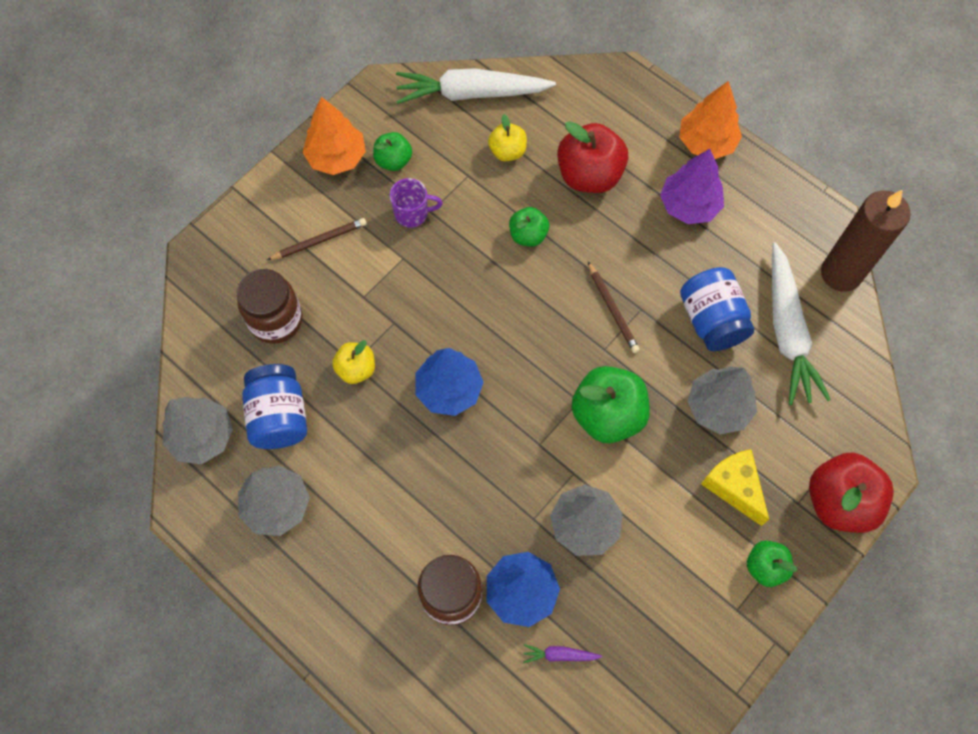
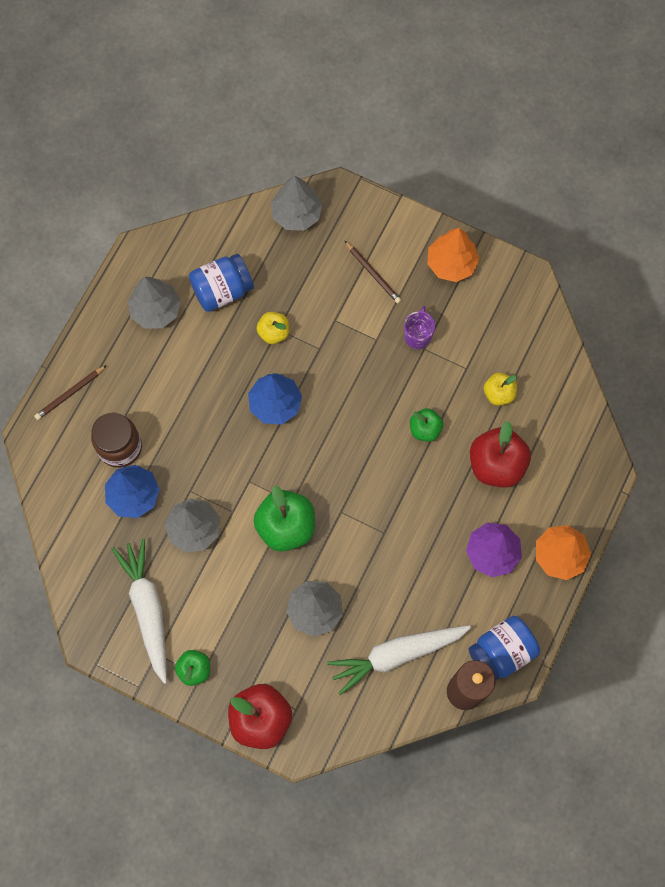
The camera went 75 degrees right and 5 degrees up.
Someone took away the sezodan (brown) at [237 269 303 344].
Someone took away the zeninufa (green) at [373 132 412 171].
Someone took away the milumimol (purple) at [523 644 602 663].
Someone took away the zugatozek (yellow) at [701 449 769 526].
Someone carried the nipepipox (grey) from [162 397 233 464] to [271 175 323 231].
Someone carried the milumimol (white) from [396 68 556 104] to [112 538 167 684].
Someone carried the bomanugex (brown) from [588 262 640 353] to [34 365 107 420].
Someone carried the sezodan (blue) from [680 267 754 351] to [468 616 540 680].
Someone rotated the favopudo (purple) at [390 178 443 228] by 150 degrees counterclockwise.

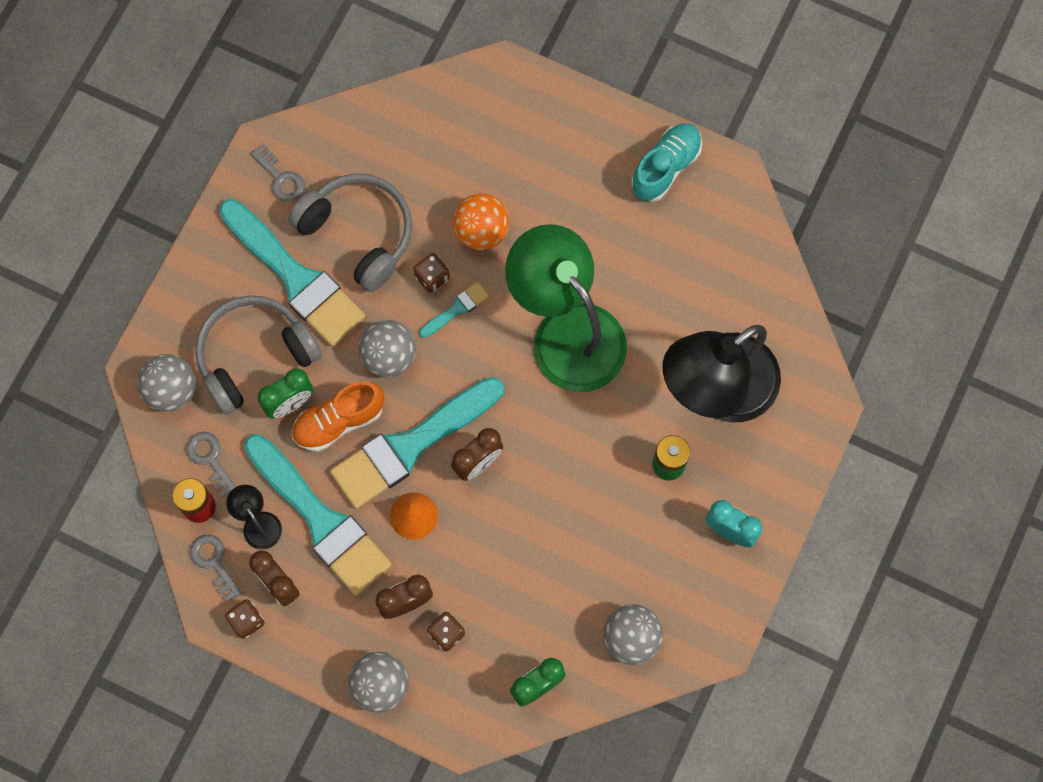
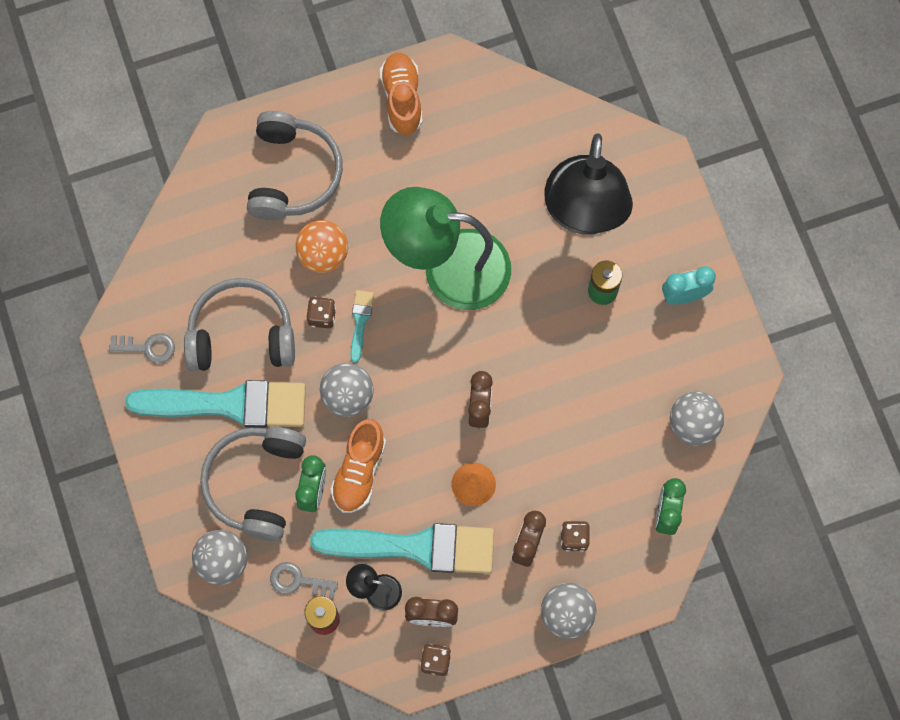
The camera went 45 degrees left and 0 degrees up.
Someone took away the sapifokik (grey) at [190 534 242 602].
Someone took away the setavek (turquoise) at [330 377 504 509].
Someone put down the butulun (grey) at [247 111 343 220].
Someone repainted the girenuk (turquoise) at [632 123 702 202], which became the girenuk (orange) at [380 52 422 135].

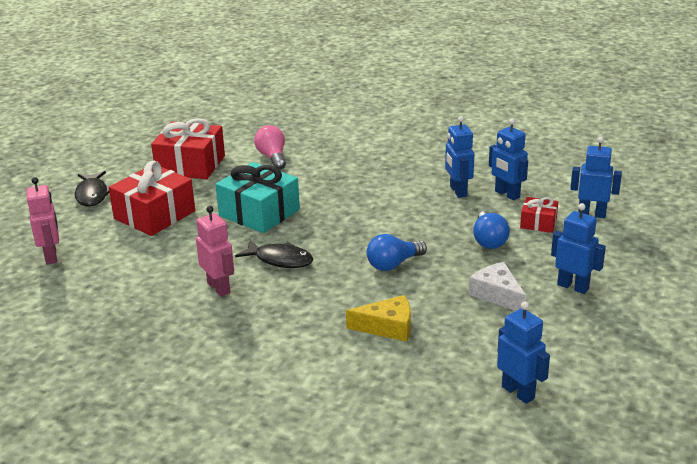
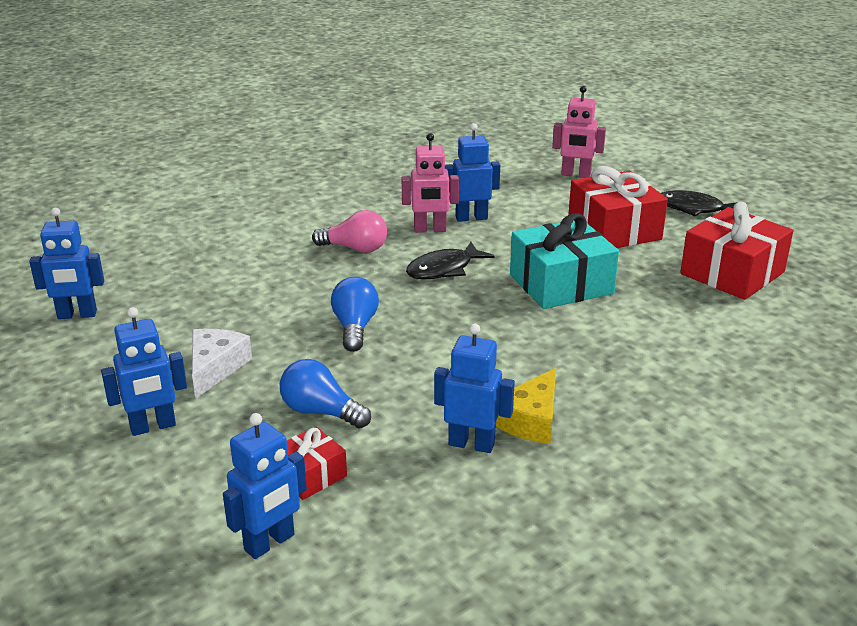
The camera went 120 degrees right and 0 degrees up.
Someone carried the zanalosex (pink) from [254 125 286 170] to [312 210 387 253].
Someone carried the zugatozek (yellow) from [346 295 411 342] to [495 368 556 444].
Someone carried the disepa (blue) from [489 119 528 200] to [445 123 500 222].
Someone rotated the zugatozek (white) at [469 262 527 311] by 75 degrees counterclockwise.

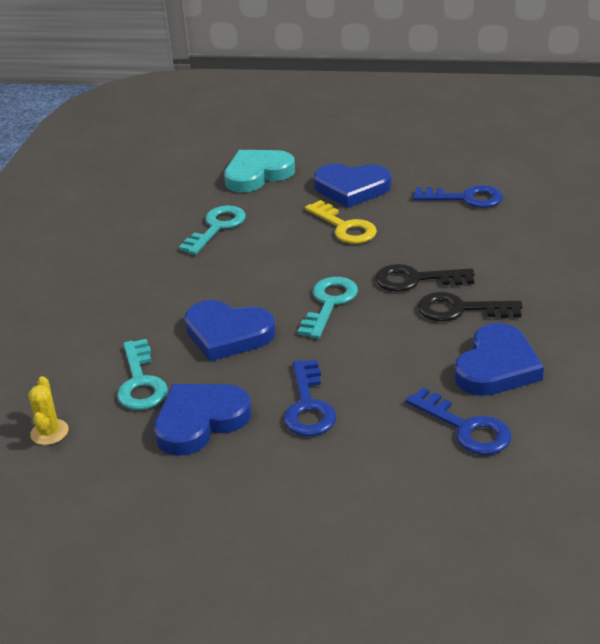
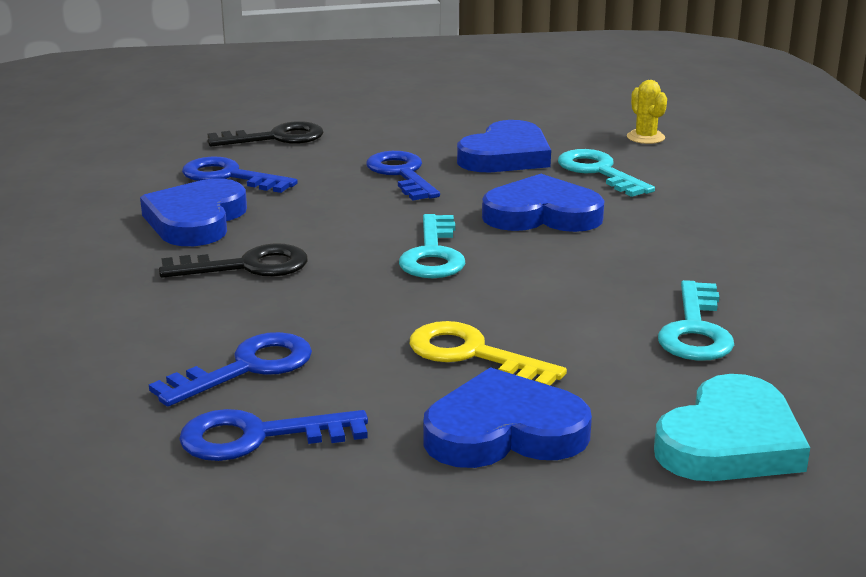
The camera went 160 degrees right and 10 degrees down.
Someone put down the sapifokik (blue) at [149 332 312 407].
Someone carried the sapifokik (black) from [375 264 475 292] to [208 121 324 147].

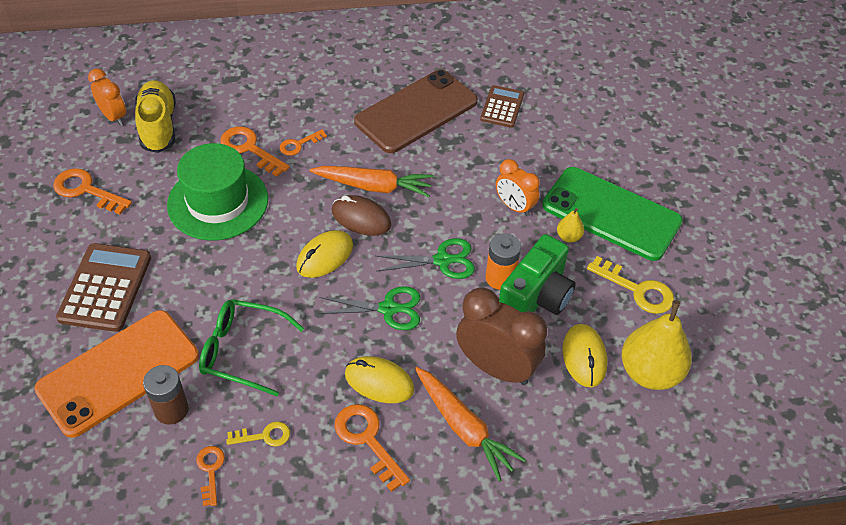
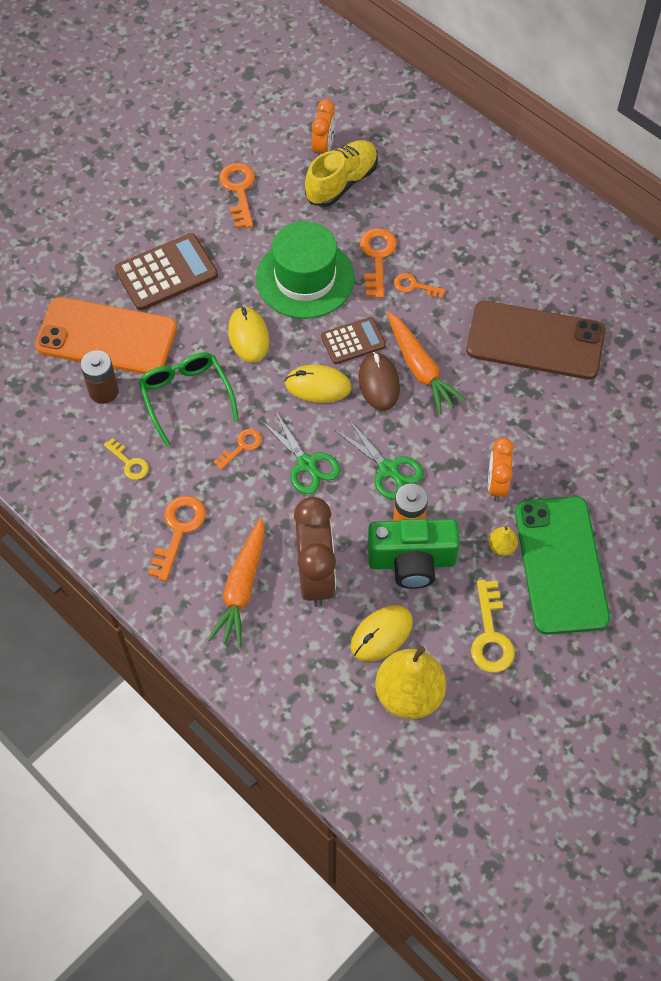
The camera went 55 degrees right and 10 degrees up.
Someone carried the sapifokik (orange) from [196 446 225 506] to [214 429 262 470].
Someone carried the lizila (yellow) from [345 356 414 403] to [228 306 269 362].
Someone carried the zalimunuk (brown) from [480 85 524 128] to [321 317 386 364].

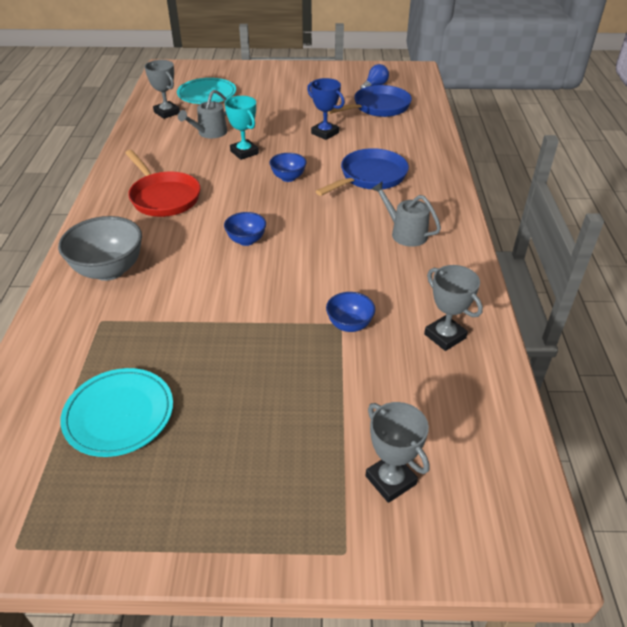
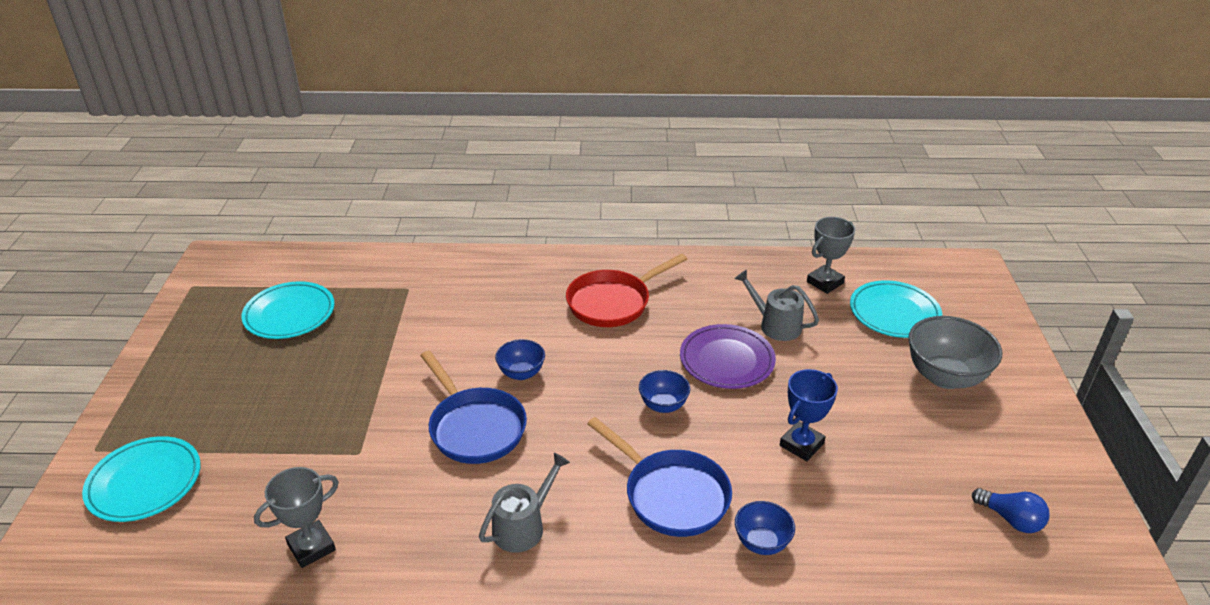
The camera went 90 degrees right and 5 degrees down.
Someone carried the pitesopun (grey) from [58 216 142 281] to [908 316 1002 389].
Someone carried the pitesopun (blue) from [326 292 375 332] to [735 501 795 555].
Someone carried the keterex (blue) from [328 85 412 117] to [420 351 527 464].
Someone swapped the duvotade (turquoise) at [225 96 259 160] for the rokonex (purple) at [680 324 776 389].
Someone swapped the duvotade (grey) at [365 402 430 503] for the rokonex (turquoise) at [82 436 201 522].

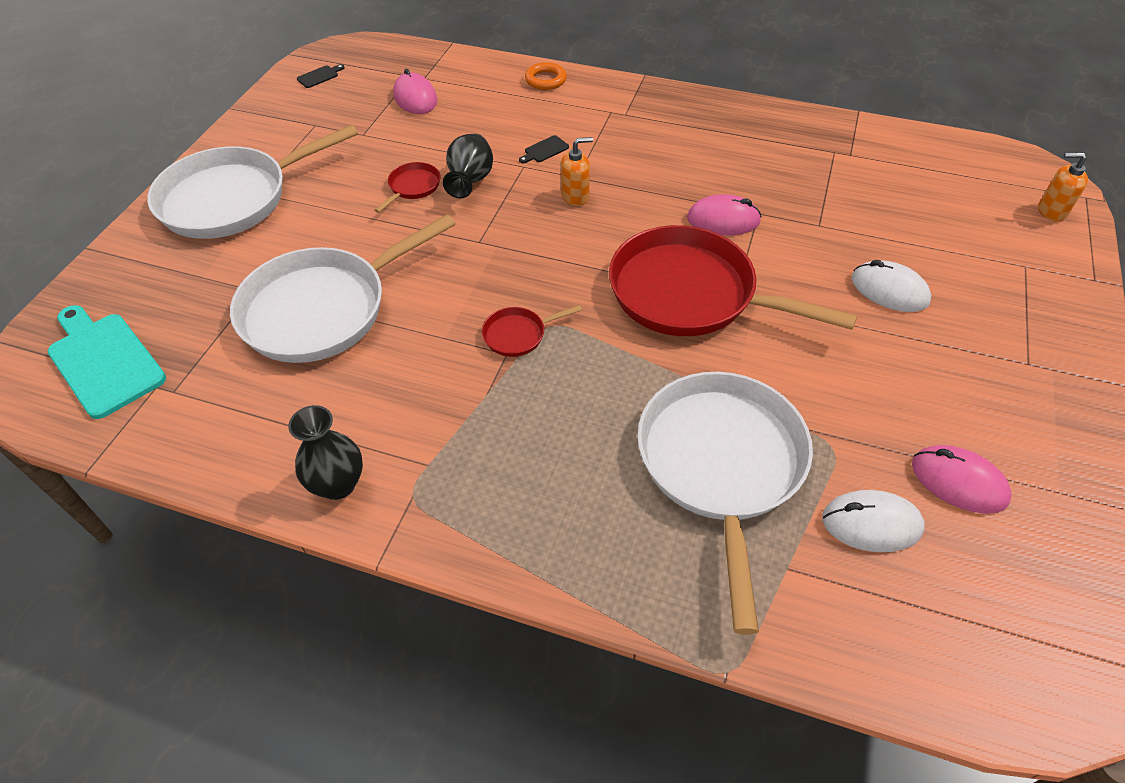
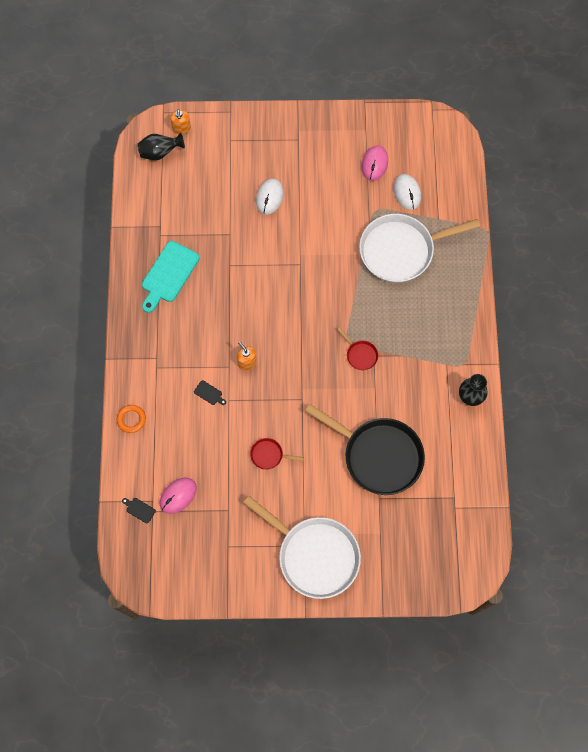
The camera went 110 degrees left and 20 degrees up.
Someone took away the keterex (red) at [609 225 857 336].
Someone took away the lizila (pink) at [687 194 762 236].
Someone carried the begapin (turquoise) from [48 305 166 419] to [142 241 200 313].
Someone carried the begapin (black) from [297 64 345 88] to [122 498 156 524].
Someone carried the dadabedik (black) from [443 134 493 198] to [137 133 185 160].
Someone repainted the keterex (white) at [230 214 455 363], which became the keterex (black) at [305 404 425 495].

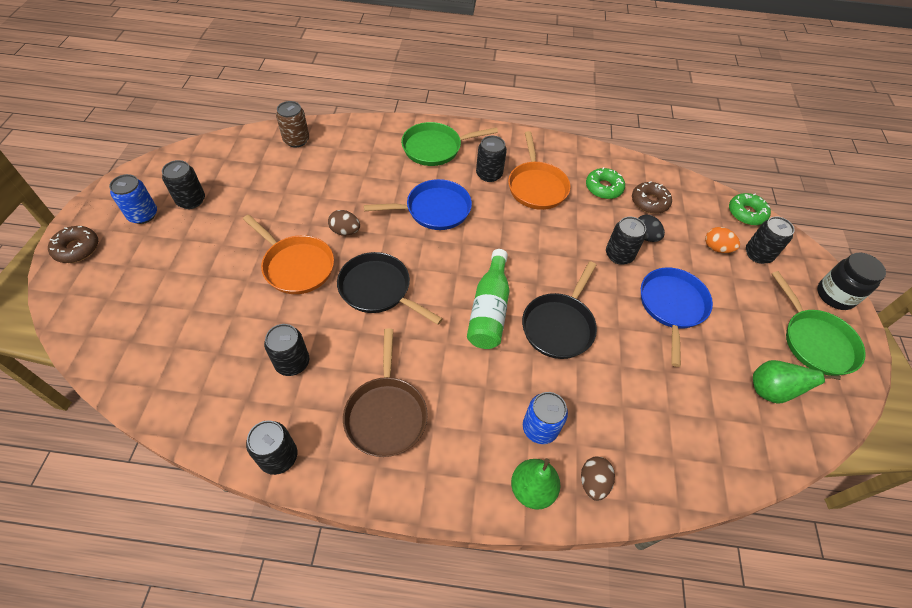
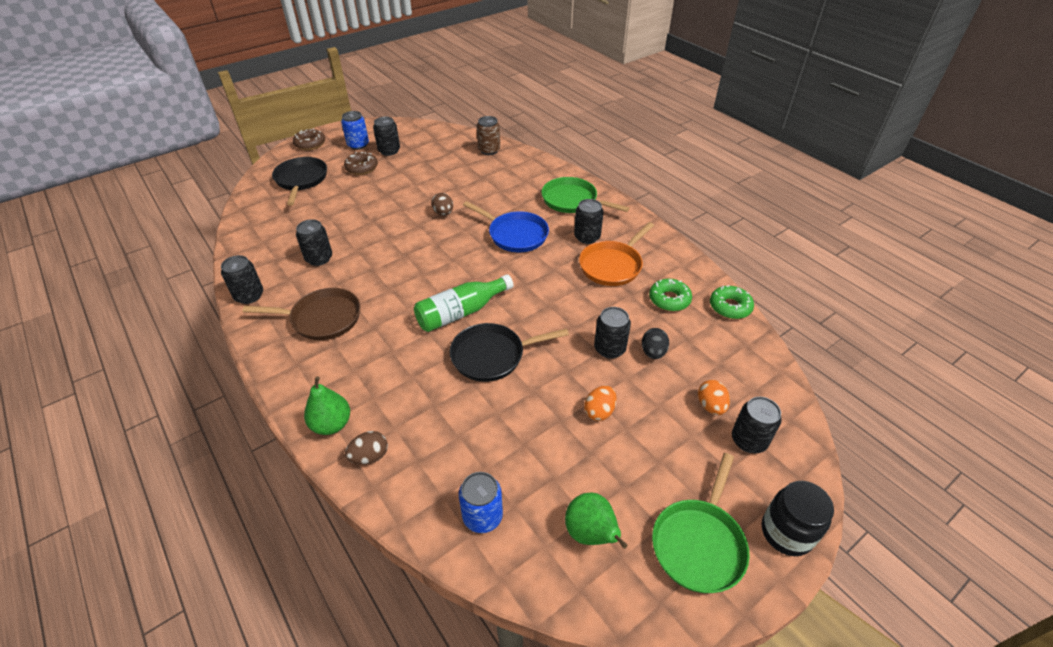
The camera went 50 degrees right and 10 degrees down.
Someone took away the keterex (orange) at [243 215 334 294].
Someone carried the keterex (black) from [337 252 443 325] to [272 157 327 205].
Someone carried the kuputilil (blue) from [523 392 568 444] to [459 472 503 533].
Someone carried the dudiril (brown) from [632 181 672 214] to [344 152 378 175].
Someone carried the dudiril (green) from [729 193 771 225] to [710 285 754 319].
Someone swapped the keterex (blue) at [641 267 713 367] for the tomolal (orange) at [584 386 617 421].
Someone rotated the keterex (brown) at [343 328 428 457] by 135 degrees counterclockwise.

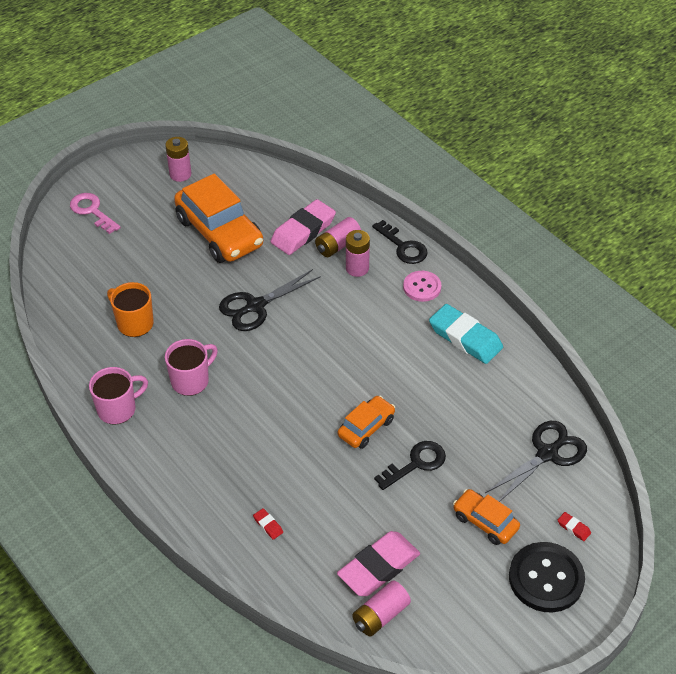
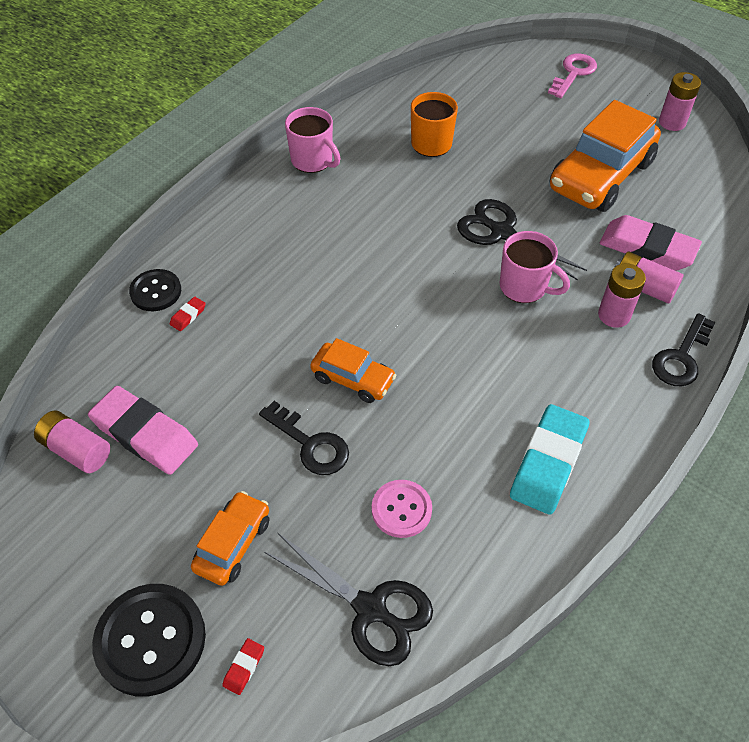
The camera went 75 degrees right and 5 degrees up.
Someone put down the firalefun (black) at [129 269 181 311].
Someone carried the favopudo (pink) from [165 339 218 396] to [500 231 570 303].
Someone carried the firalefun (pink) from [403 271 441 302] to [372 480 432 538].

